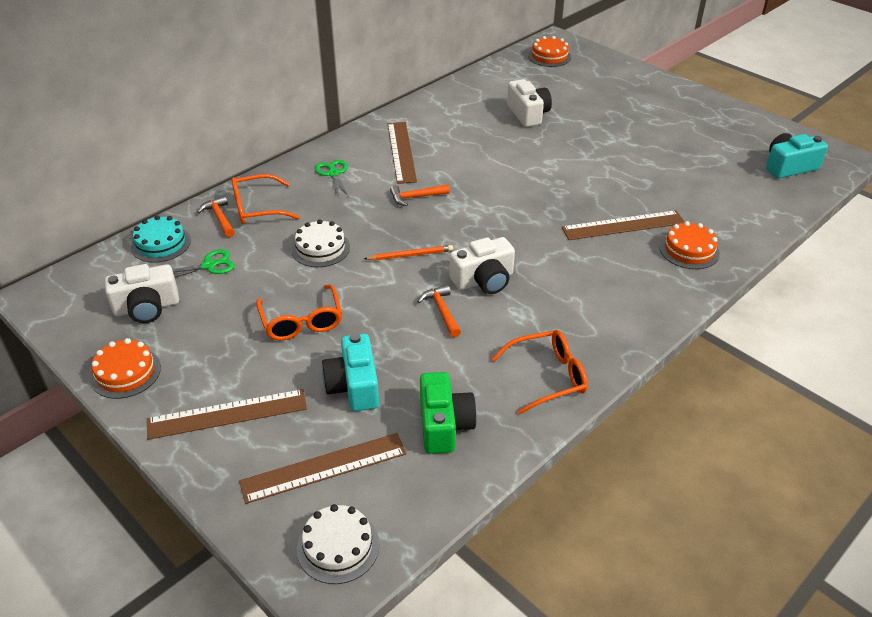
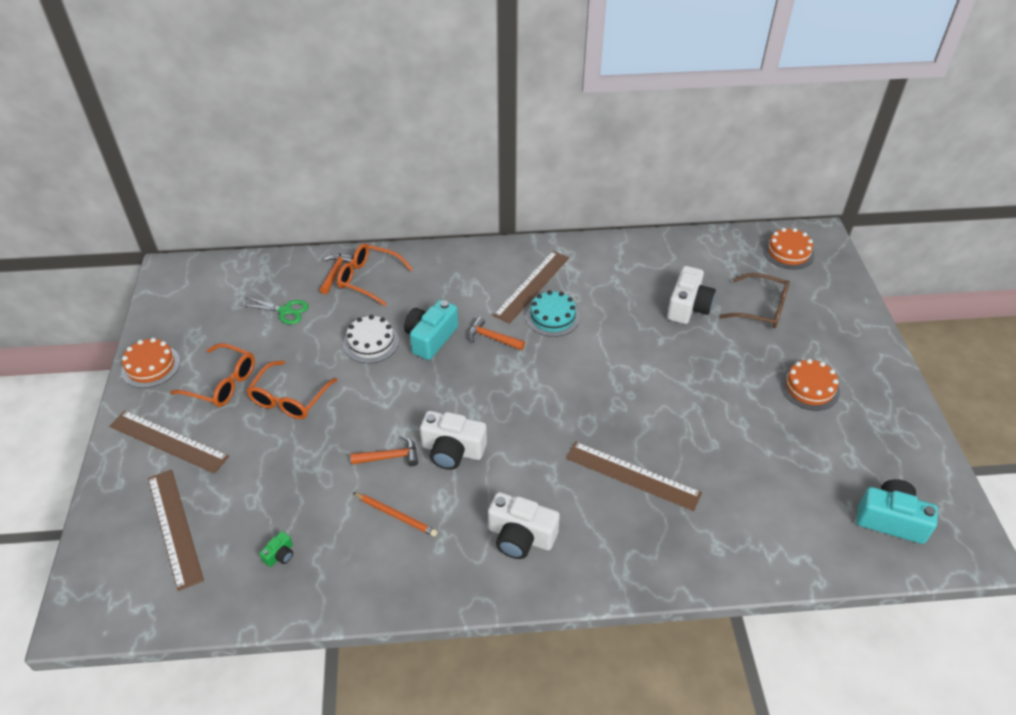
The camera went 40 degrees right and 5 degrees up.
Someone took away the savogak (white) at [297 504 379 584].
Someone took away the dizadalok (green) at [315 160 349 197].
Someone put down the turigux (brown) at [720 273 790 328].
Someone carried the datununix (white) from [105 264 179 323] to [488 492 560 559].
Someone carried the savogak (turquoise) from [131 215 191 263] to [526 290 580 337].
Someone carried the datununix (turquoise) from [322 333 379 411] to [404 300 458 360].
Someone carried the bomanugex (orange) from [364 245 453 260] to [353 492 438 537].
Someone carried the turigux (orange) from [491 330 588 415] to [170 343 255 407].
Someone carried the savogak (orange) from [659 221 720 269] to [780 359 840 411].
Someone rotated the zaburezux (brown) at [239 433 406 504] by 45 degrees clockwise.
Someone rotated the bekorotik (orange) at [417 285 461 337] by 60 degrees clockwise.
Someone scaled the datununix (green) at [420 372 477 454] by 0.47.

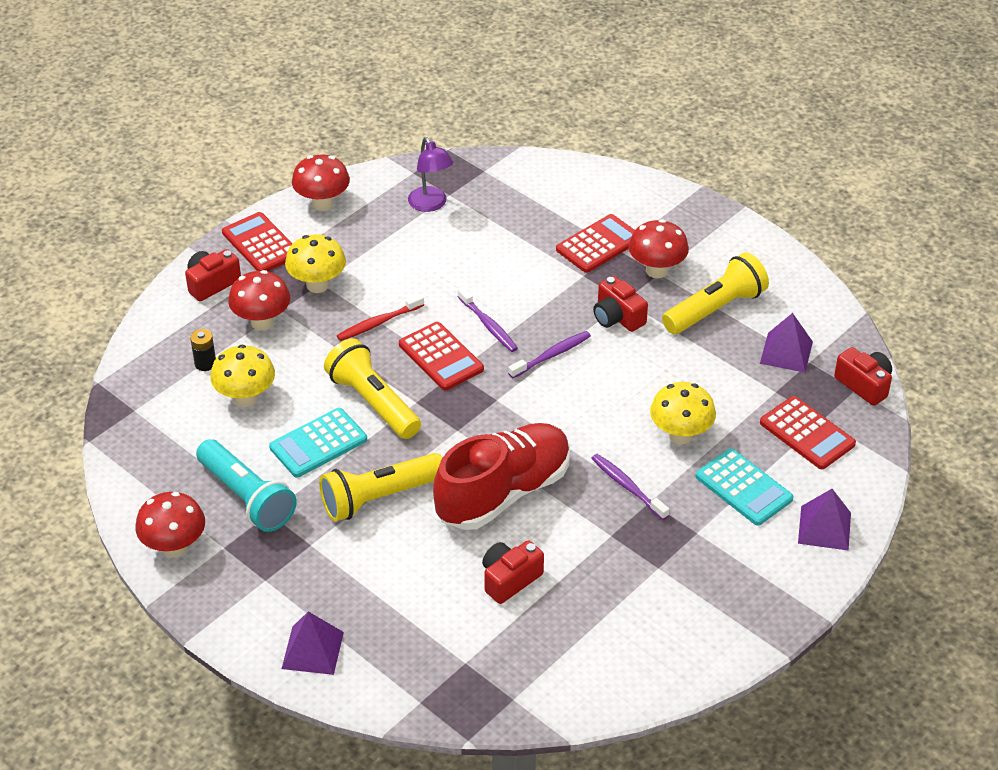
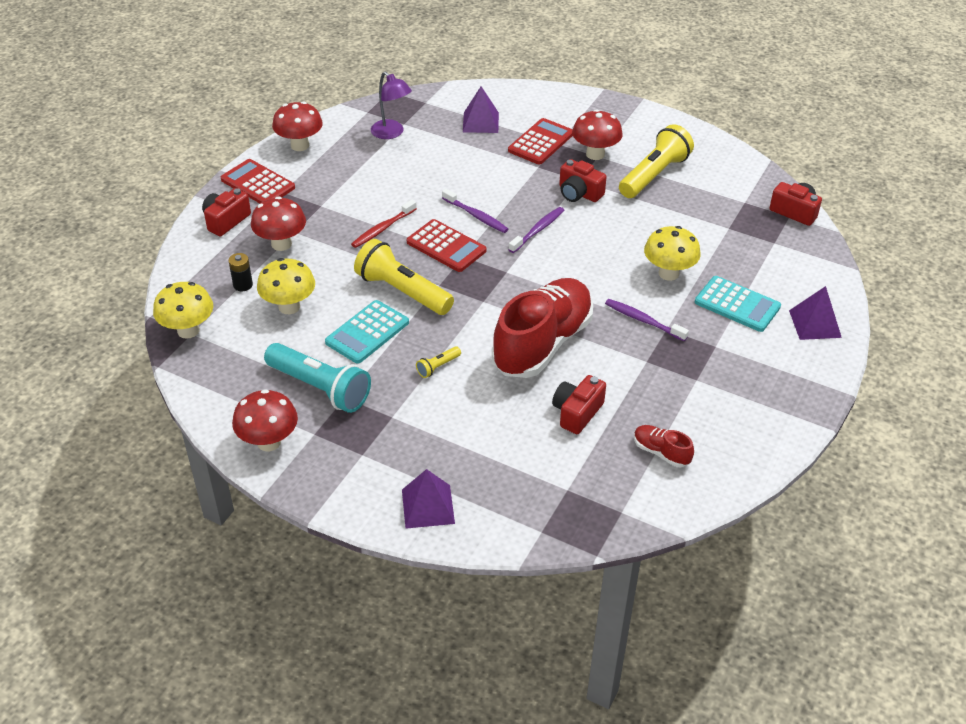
The camera went 15 degrees left and 0 degrees up.
Someone took away the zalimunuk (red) at [760 396 856 469].
Someone put down the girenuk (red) at [634 425 694 467].
Someone carried the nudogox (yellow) from [285 234 346 293] to [153 282 213 339].
Someone carried the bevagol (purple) from [760 313 813 373] to [463 86 499 133].
Someone scaled the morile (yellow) at [319 453 442 522] by 0.43.

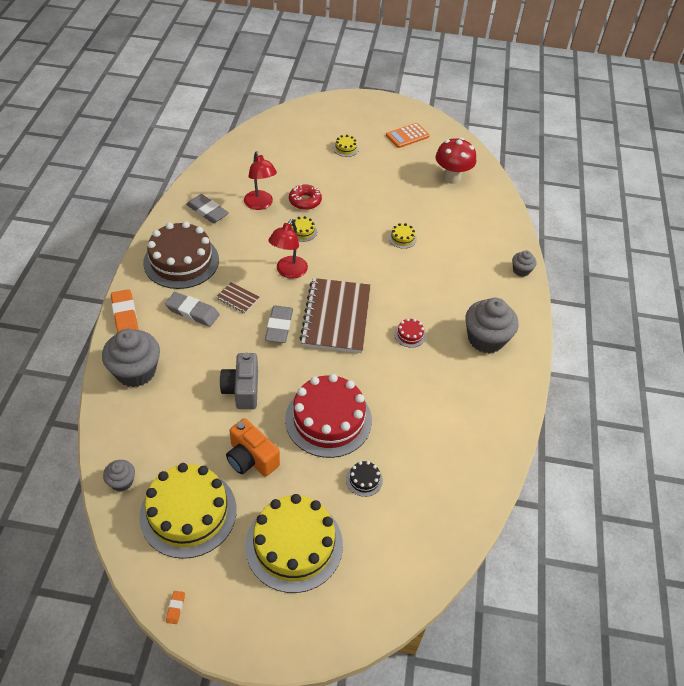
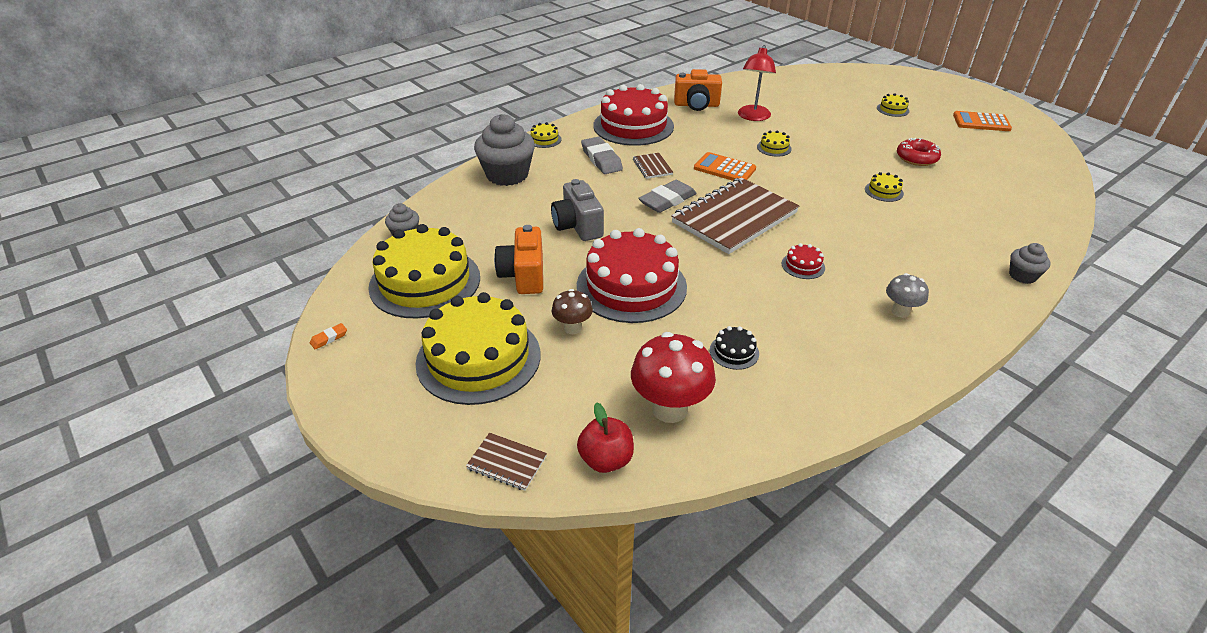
The camera went 45 degrees right and 10 degrees down.
Someone put down the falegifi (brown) at [466 433 547 491].
Someone put down the nudogox (brown) at [552 289 593 334].
Someone put down the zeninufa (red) at [577 402 634 473].
Someone carried the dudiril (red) from [289 184 322 210] to [897 138 941 166].
Someone carried the savogak (black) from [346 461 383 497] to [710 326 759 370].
Someone carried the nudogox (red) from [435 137 476 184] to [631 332 716 423].
Someone swapped the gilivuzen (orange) at [111 289 139 333] for the savogak (yellow) at [531 122 561 148].
Someone swapped the gilivuzen (grey) at [186 194 229 223] for the datununix (orange) at [674 69 722 111].
Someone swapped the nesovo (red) at [268 219 308 279] for the zalimunuk (orange) at [694 152 756 181].
Someone swapped the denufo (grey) at [465 298 519 353] for the nudogox (grey) at [886 273 929 318].
Someone repainted the savogak (brown) at [143 221 219 289], which became the savogak (red) at [593 84 674 146].
Someone rotated the datununix (grey) at [220 353 258 410] by 60 degrees counterclockwise.

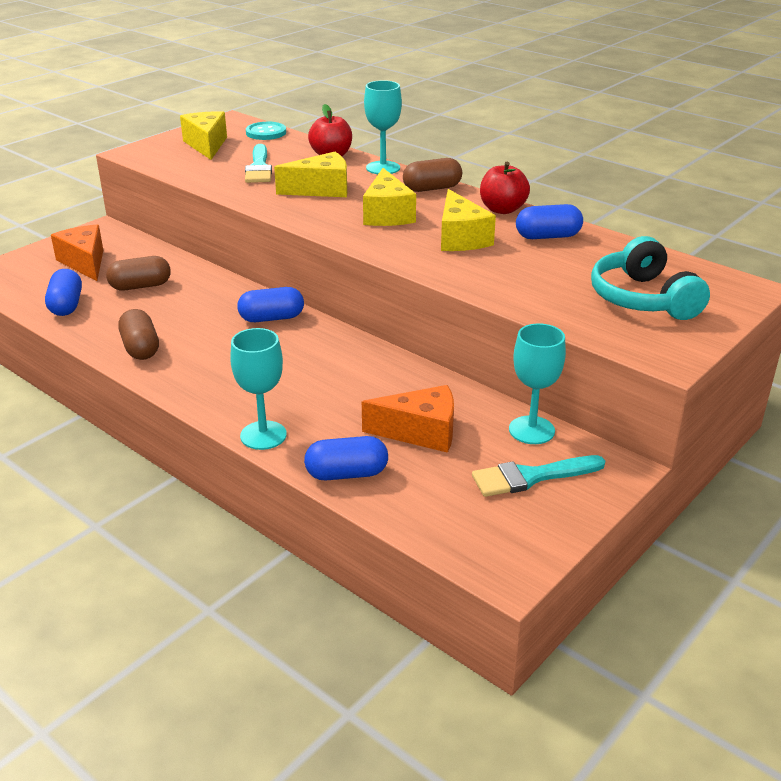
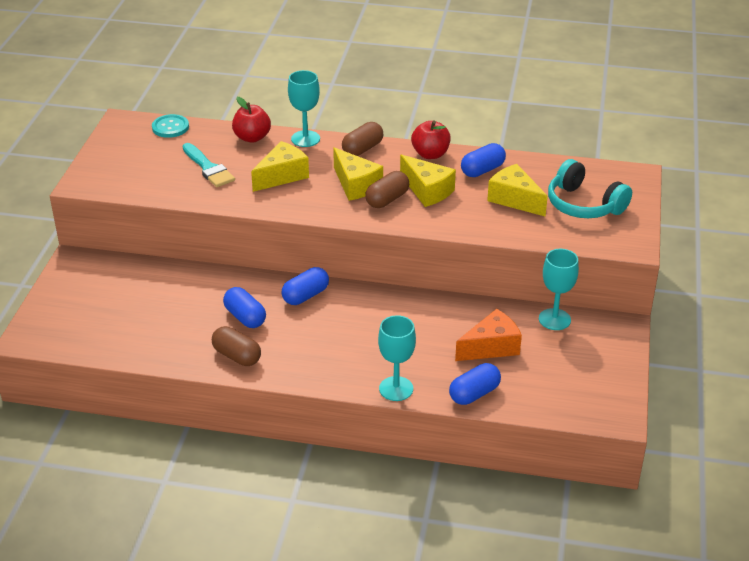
The camera went 30 degrees left and 5 degrees up.
Someone took away the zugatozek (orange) at [51 225 103 281].
Someone took away the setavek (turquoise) at [472 455 605 497].
Someone carried the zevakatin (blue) from [45 269 82 316] to [223 287 266 328].
Someone carried the zevakatin (brown) from [106 256 171 291] to [365 171 409 208].
Someone carried the zugatozek (yellow) from [180 111 227 160] to [487 164 548 216].

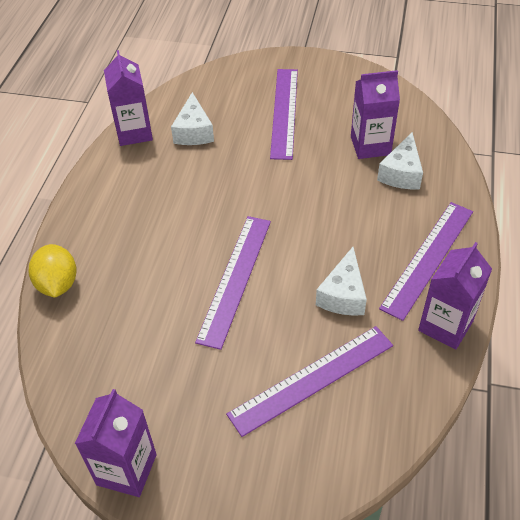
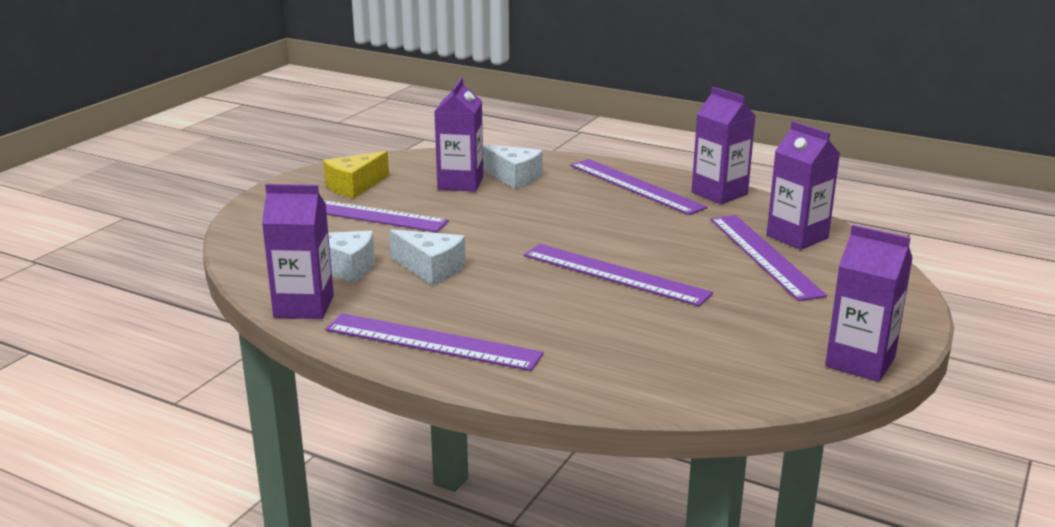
The camera went 75 degrees left and 25 degrees down.
Someone took away the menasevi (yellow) at [28 244 77 298].
Someone put down the zugatozek (yellow) at [323 151 389 198].
Someone put down the zaburezux (purple) at [325 313 544 371].
Someone put down the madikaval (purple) at [767 121 840 250].
Someone carried the zugatozek (white) from [316 247 367 316] to [389 229 466 286].

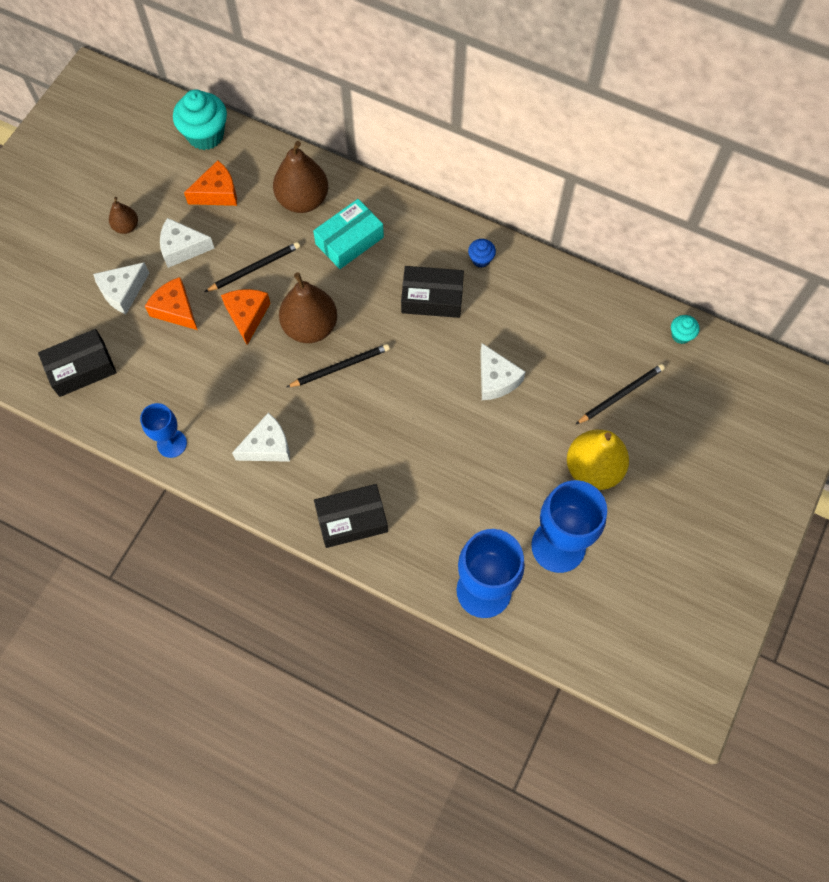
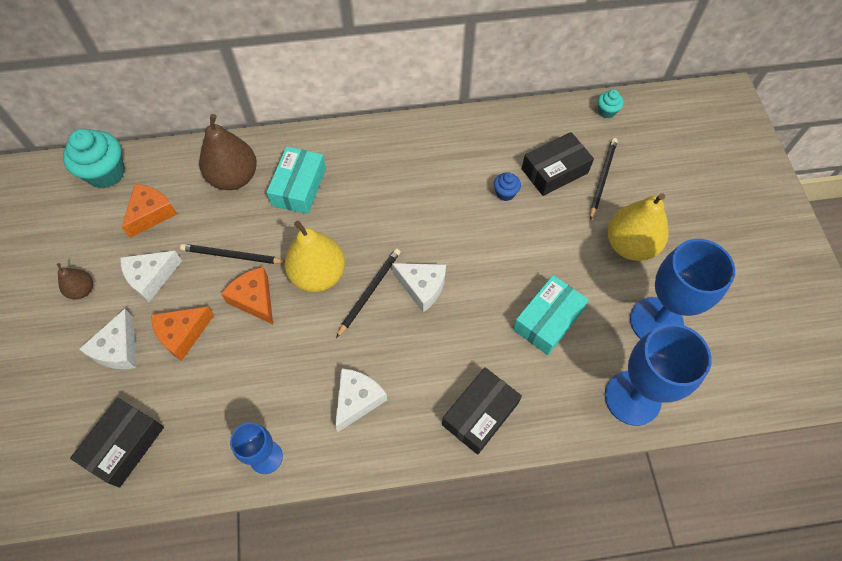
The camera went 35 degrees left and 5 degrees down.
Someone put down the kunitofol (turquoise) at [513 275 589 355].
Someone carried the kunitofol (black) from [401 266 464 318] to [522 132 594 196].
Someone carried the denufo (blue) from [468 239 496 267] to [494 173 521 201].
Someone carried the zugatozek (white) from [480 343 525 400] to [392 263 446 312].
Someone repainted the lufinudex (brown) at [279 272 337 343], which became the lufinudex (yellow) at [284 221 345 292].
Someone rotated the zugatozek (orange) at [145 277 197 330] by 45 degrees counterclockwise.
Someone rotated the bomanugex (black) at [205 242 300 292] by 105 degrees counterclockwise.

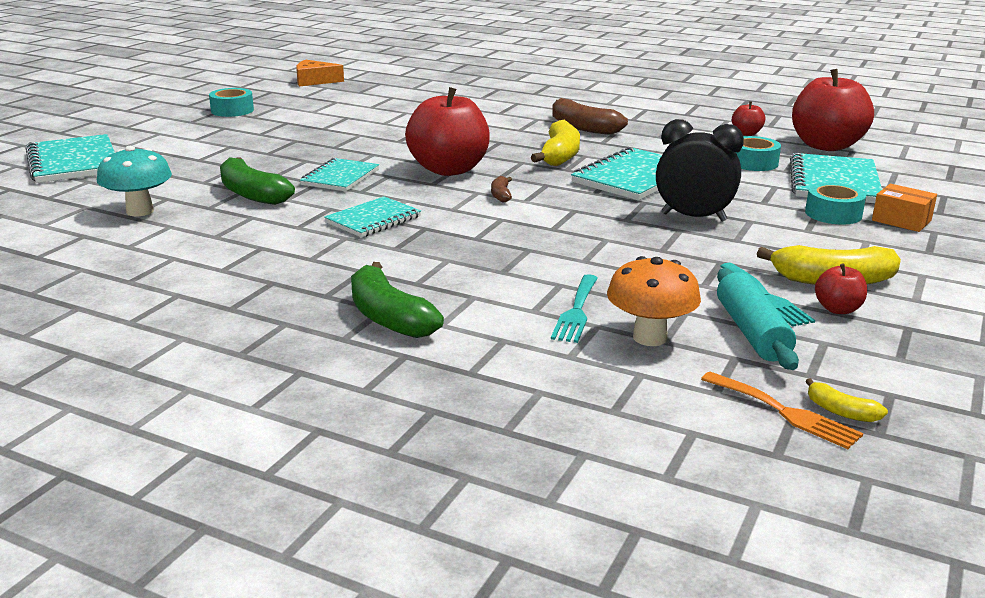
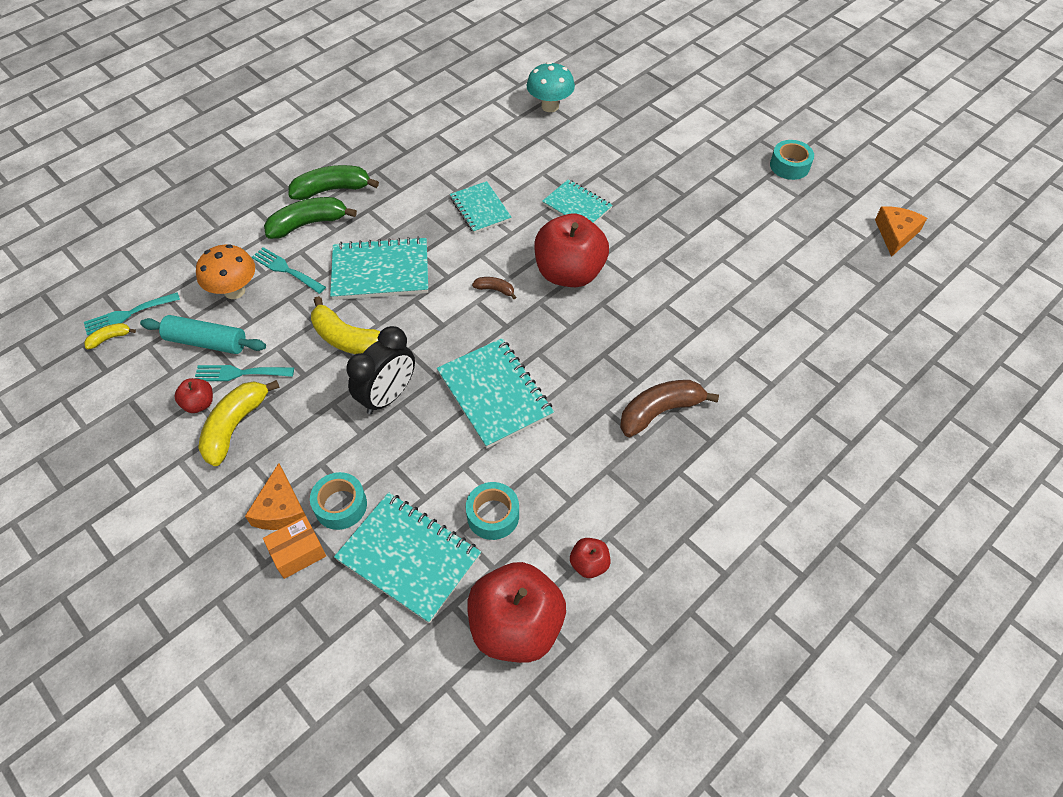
The camera went 110 degrees right and 30 degrees up.
Someone put down the zugatozek (orange) at [245 463 306 530].
Someone carried the falegifi (turquoise) from [26 134 115 183] to [330 237 428 300].
Someone carried the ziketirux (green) from [220 157 295 205] to [264 197 357 239].
Someone carried the ziketirux (yellow) from [531 120 580 166] to [311 296 380 354].
Someone repainted the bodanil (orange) at [701 372 863 449], which became the bodanil (turquoise) at [84 292 180 335].

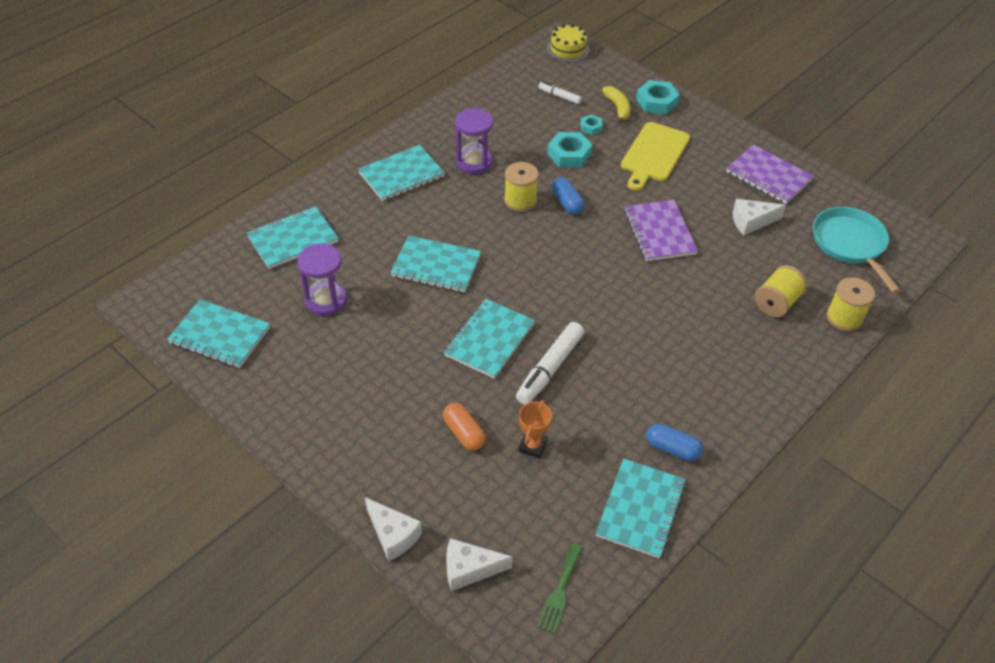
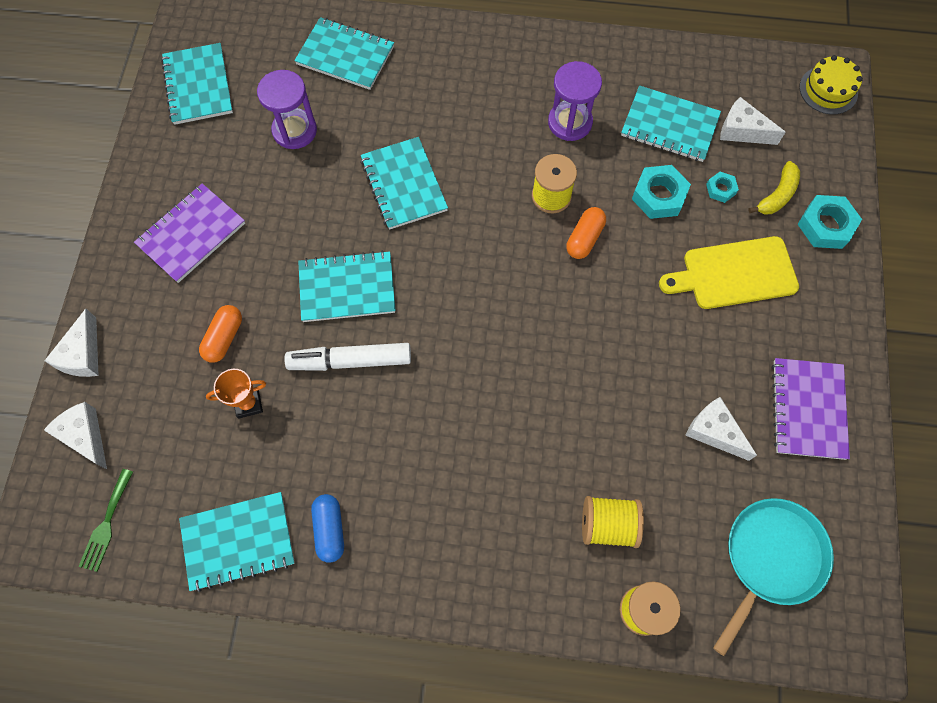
The camera went 55 degrees right and 20 degrees up.
Someone carried the falegifi (turquoise) from [358 145 445 201] to [621 86 721 162].
Someone carried the falegifi (purple) from [624 200 698 261] to [134 183 245 283].
Someone swapped the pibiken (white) at [538 82 582 104] for the zugatozek (white) at [720 97 785 145].
Someone repainted the zevakatin (blue) at [552 177 584 215], which became the zevakatin (orange) at [566 207 606 259].
Someone rotated the bodanil (green) at [537 543 582 634] by 60 degrees counterclockwise.

